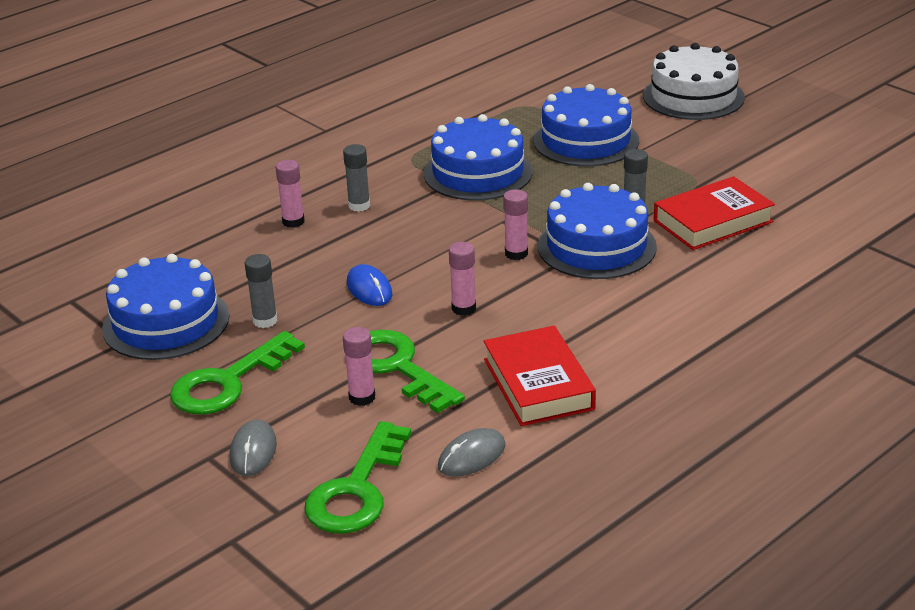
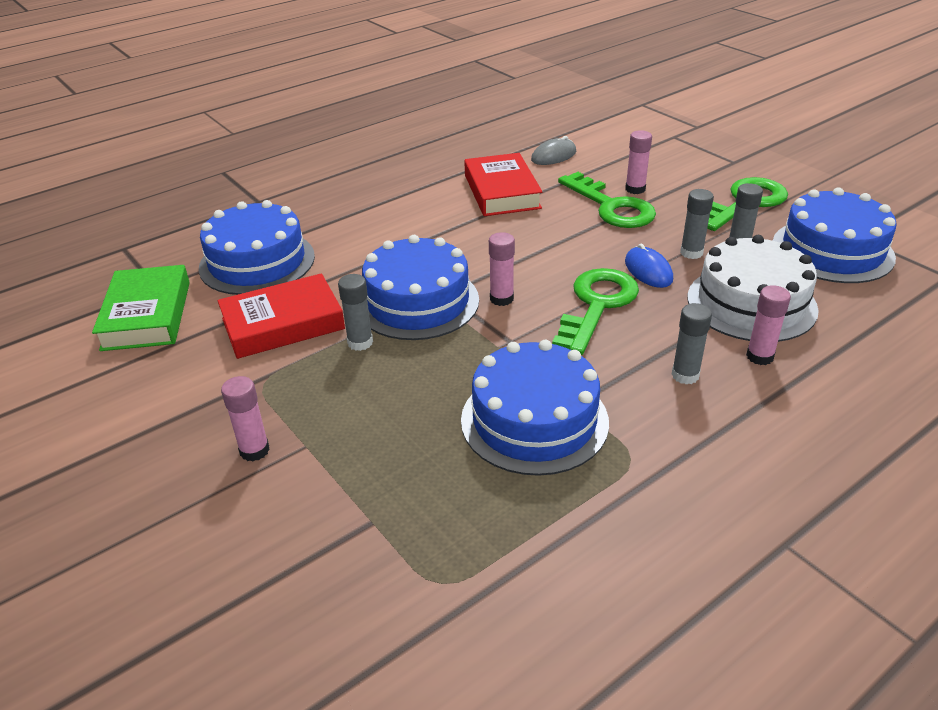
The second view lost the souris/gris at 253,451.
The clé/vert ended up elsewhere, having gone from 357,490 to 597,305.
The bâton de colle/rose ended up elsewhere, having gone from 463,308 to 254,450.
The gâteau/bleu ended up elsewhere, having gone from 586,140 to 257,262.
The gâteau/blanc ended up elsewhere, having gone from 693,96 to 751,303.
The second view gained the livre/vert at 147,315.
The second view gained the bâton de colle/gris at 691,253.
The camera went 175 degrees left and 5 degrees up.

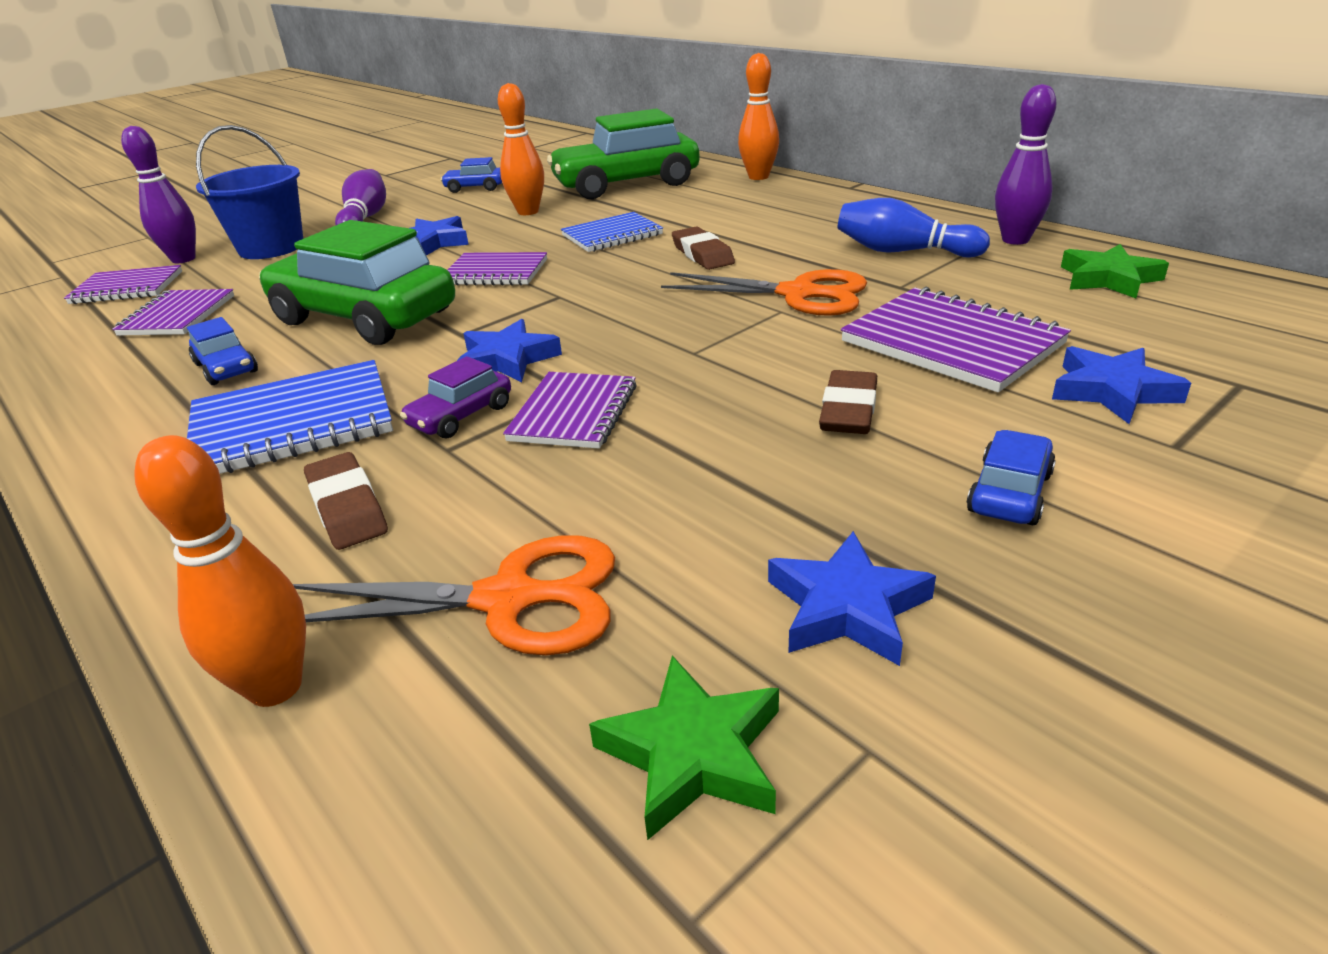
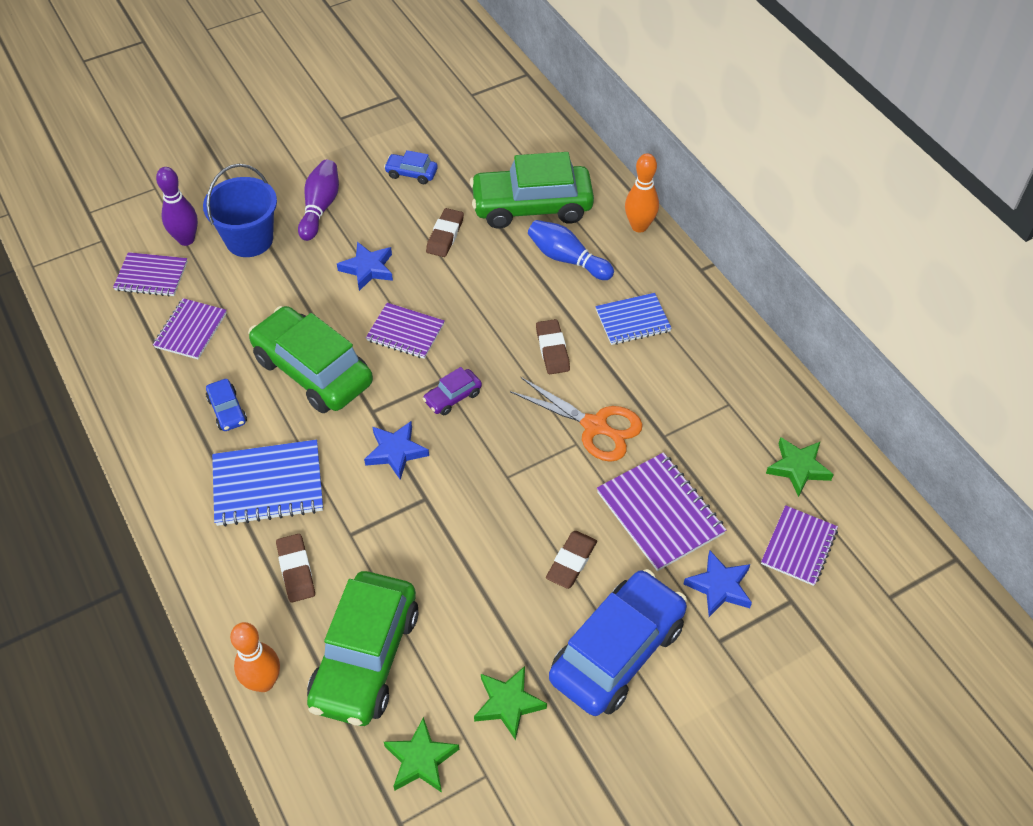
Where the ciseaux/orange stood at 509,599, the voiture/vert came to stand at 365,658.
The voiture/violet ended up elsewhere, having gone from 461,416 to 453,397.
Where the quille/orange stood at 528,212, the gomme/marron came to stand at 445,235.
The carnet/violet ended up elsewhere, having gone from 574,413 to 799,547.
The carnet/bleu ended up elsewhere, having gone from 612,235 to 632,321.
What was the étoile/bleu at 847,607 turned into the étoile/vert at 508,703.
The quille/bleu ended up elsewhere, having gone from 903,251 to 567,259.
The size of the voiture/bleu at 1009,493 changed by a factor of 2.29.
The second view lost the quille/violet at 1015,240.
The camera went 10 degrees right and 20 degrees up.

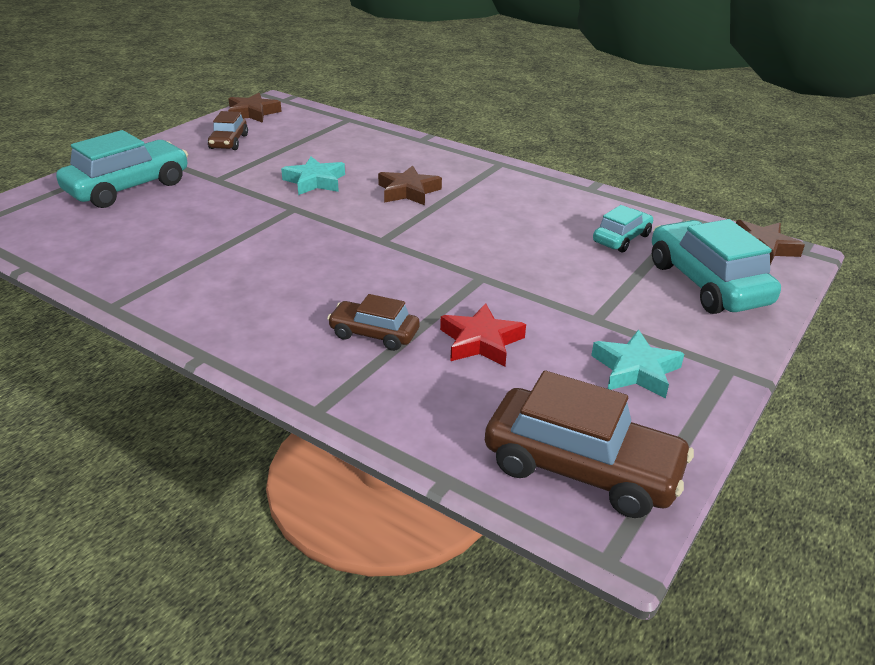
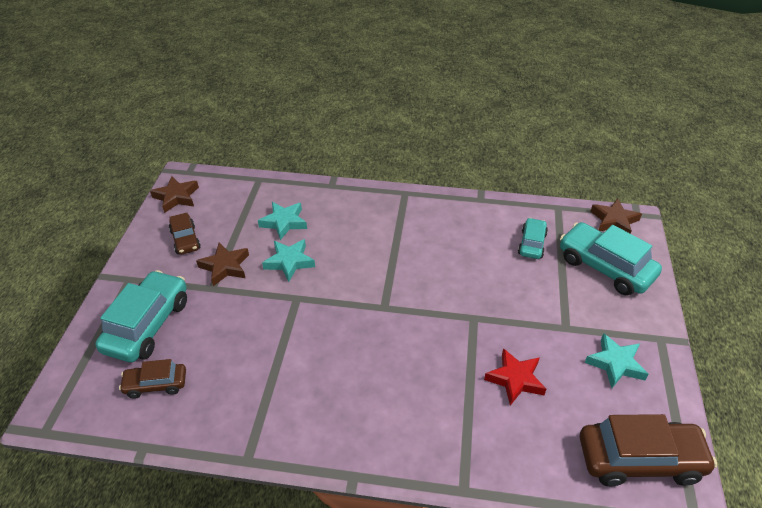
The voiture/marron ended up elsewhere, having gone from 374,334 to 156,384.
The étoile/marron ended up elsewhere, having gone from 408,191 to 225,267.
The second view gained the étoile/turquoise at 284,222.
The camera went 25 degrees left and 10 degrees up.

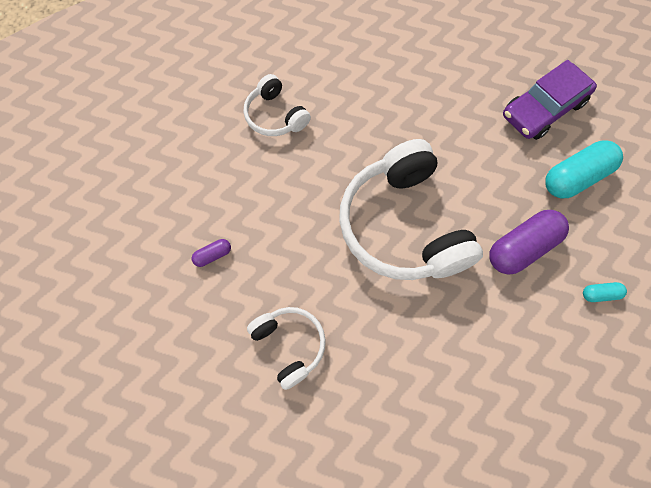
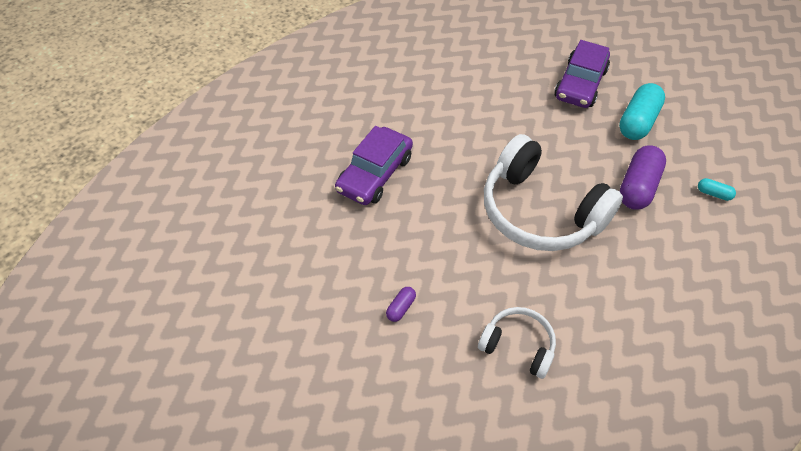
Where the casque audio/blanc stood at 275,116, the voiture/violet came to stand at 374,174.
The gélule/turquoise at 600,294 ended up facing another way, 60 degrees clockwise from before.
The camera went 30 degrees left and 15 degrees down.

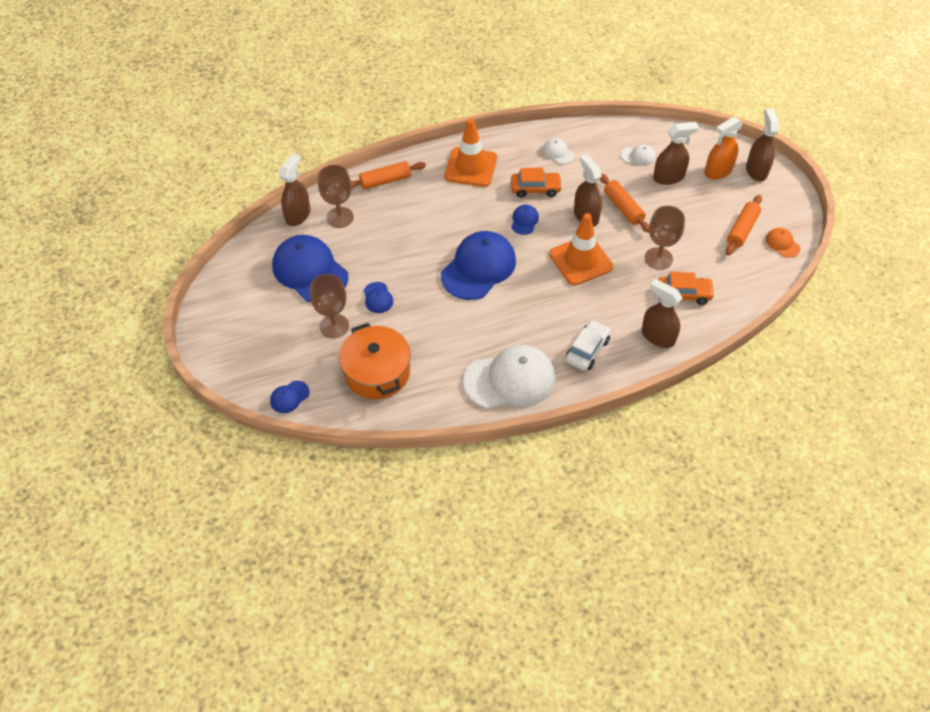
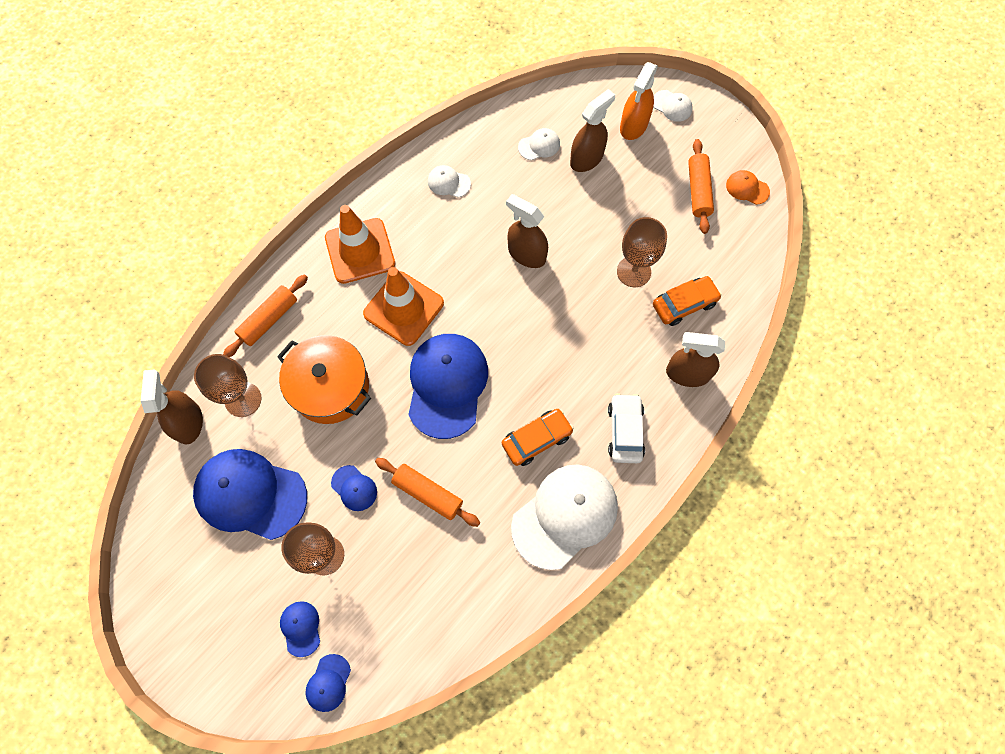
The marmite/orange ended up elsewhere, having gone from 377,372 to 330,387.
The voiture/orange ended up elsewhere, having gone from 535,189 to 537,439.
The casquette/bleu ended up elsewhere, having gone from 524,221 to 301,628.
The cône de chantier/orange ended up elsewhere, having gone from 580,260 to 403,308.
The rouleau à pâtisserie/orange ended up elsewhere, having gone from 623,208 to 428,494.
Where the vaporisateur/marron stood at 756,170, the casquette/blanc came to stand at 672,106.
The camera went 30 degrees left and 15 degrees up.

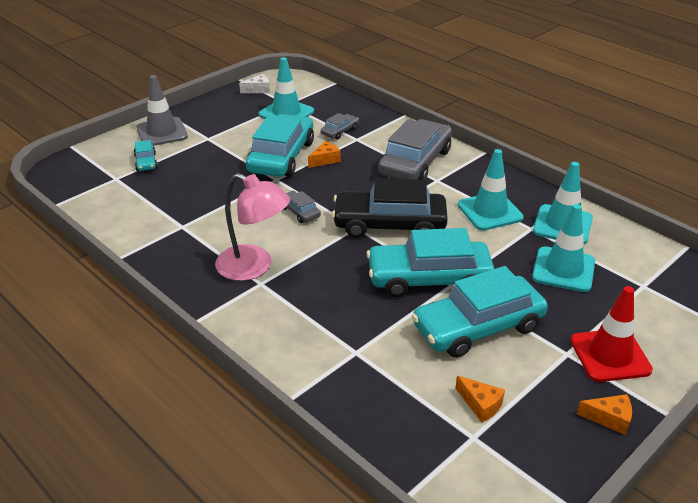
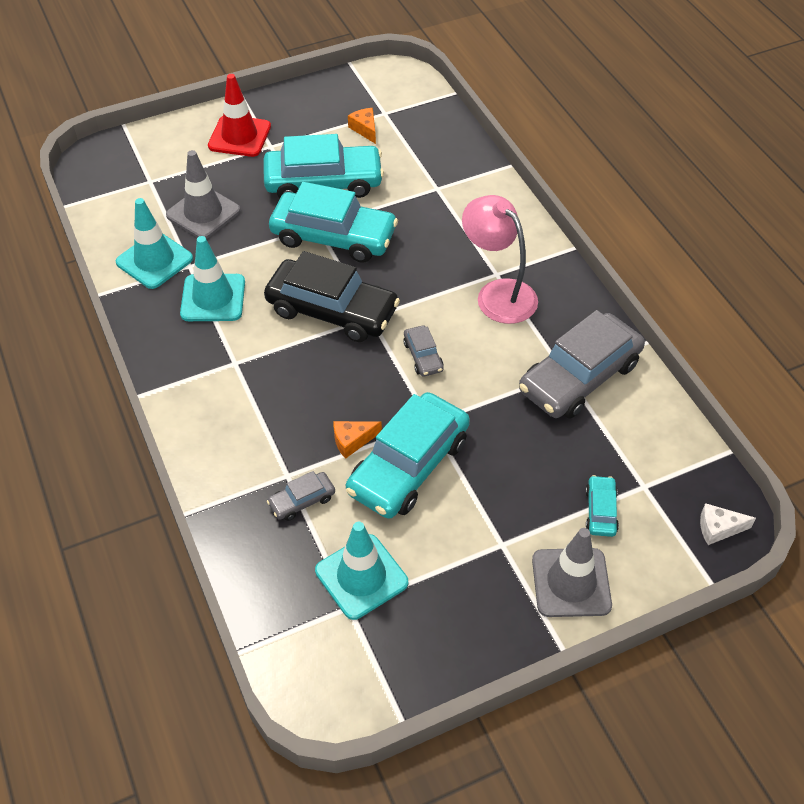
The fromage/blanc ended up elsewhere, having gone from 258,90 to 718,528.
The voiture/gris ended up elsewhere, having gone from 415,162 to 579,377.
What was the cône de chantier/turquoise at 563,269 turned into the cône de chantier/gris at 203,213.
The second view lost the fromage/orange at 609,418.
The camera went 160 degrees left and 15 degrees up.

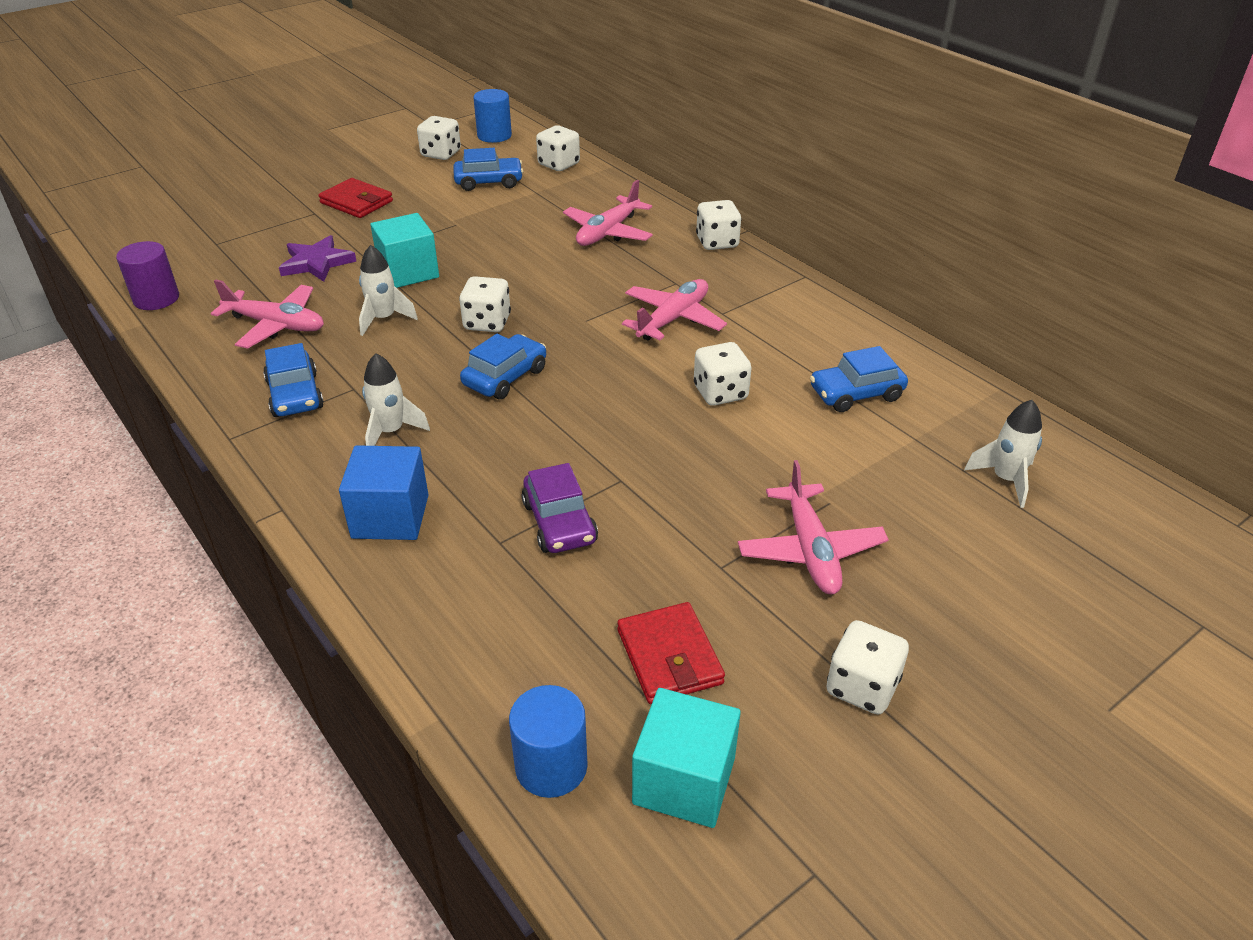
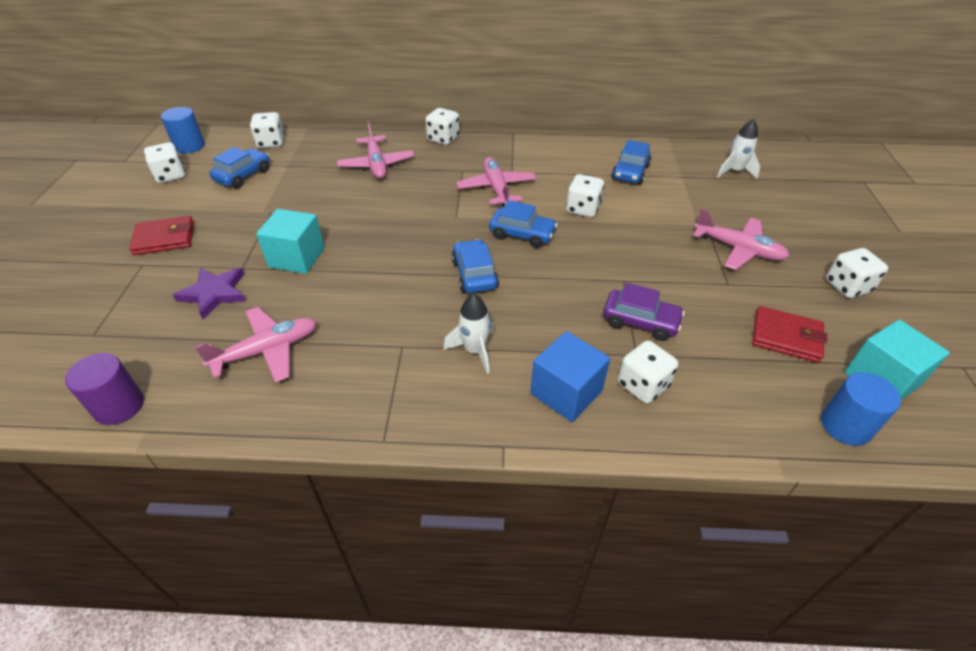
The voiture/bleu ended up elsewhere, having gone from 295,395 to 522,234.
The second view lost the fusée/blanc at 384,319.
The dé/blanc ended up elsewhere, having gone from 487,323 to 643,385.
The camera went 50 degrees left and 5 degrees up.

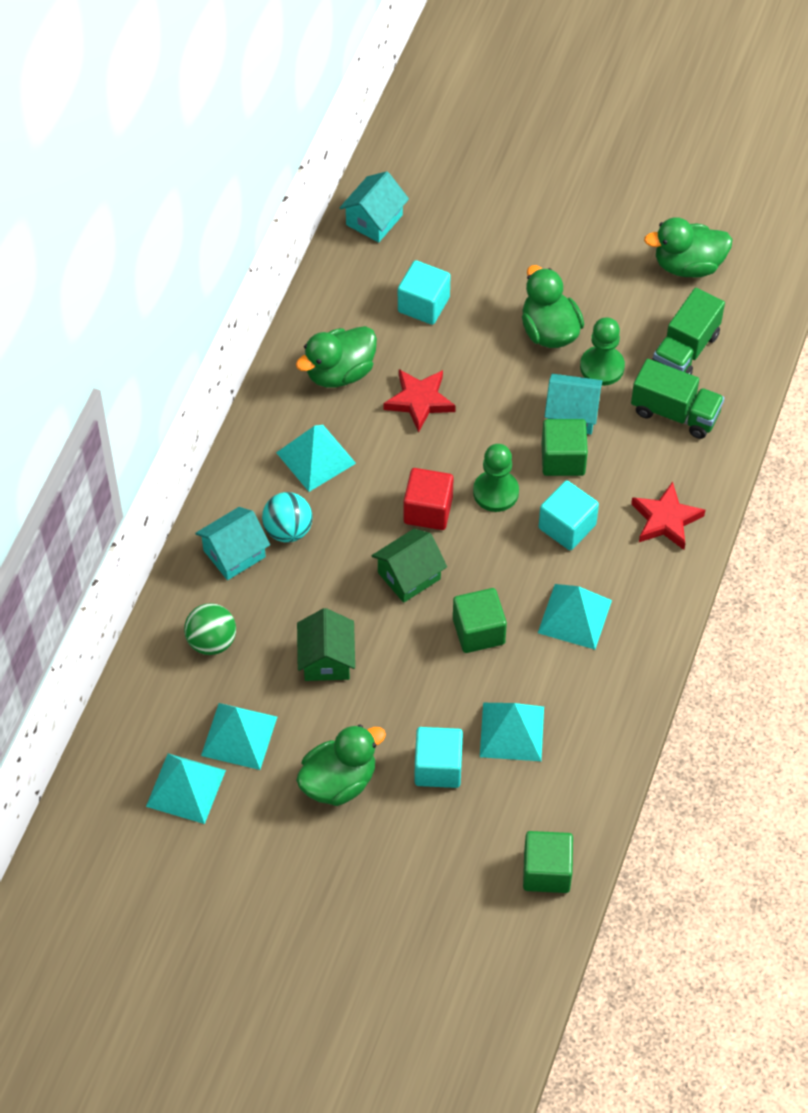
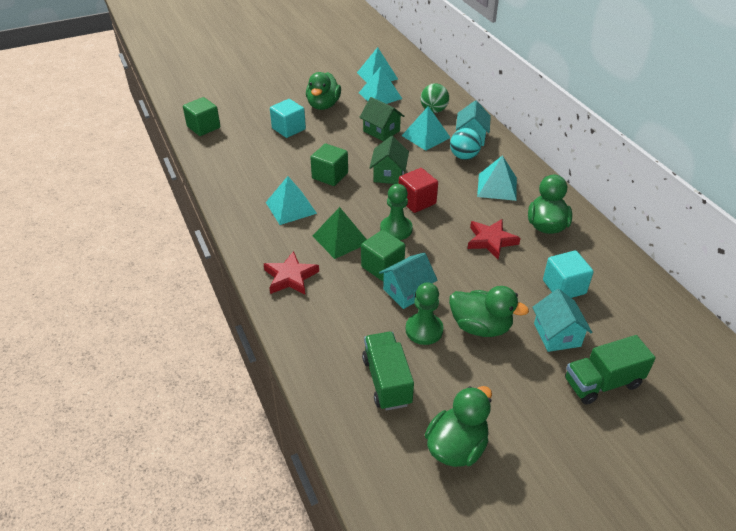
The maison/turquoise ended up elsewhere, having gone from 374,220 to 557,335.
The pyramide/turquoise ended up elsewhere, having gone from 512,731 to 426,136.
Where the cube/turquoise stood at 567,526, the pyramide/vert came to stand at 340,239.
The camion/vert ended up elsewhere, having gone from 675,413 to 602,383.
The camera went 135 degrees right and 15 degrees down.

